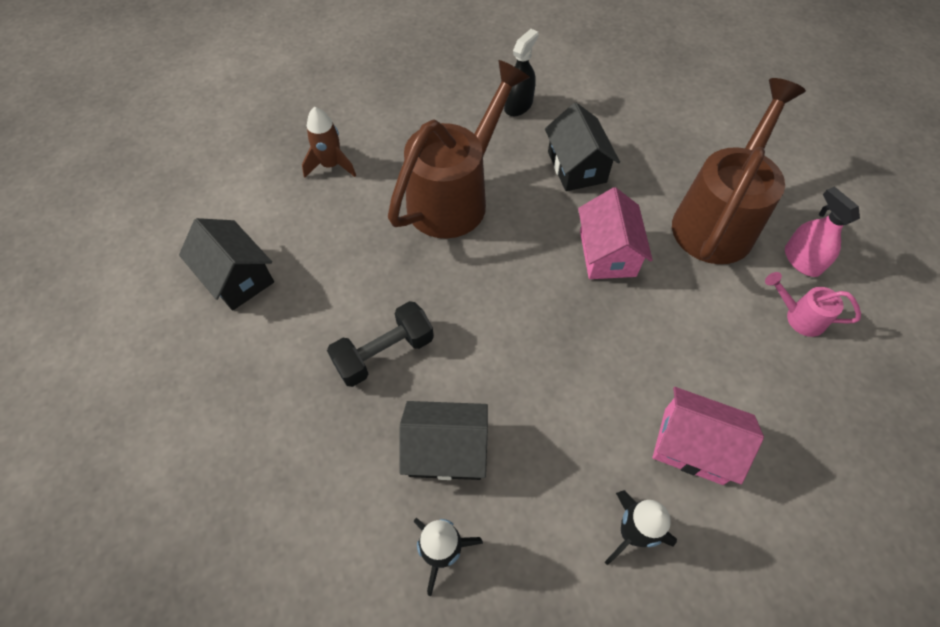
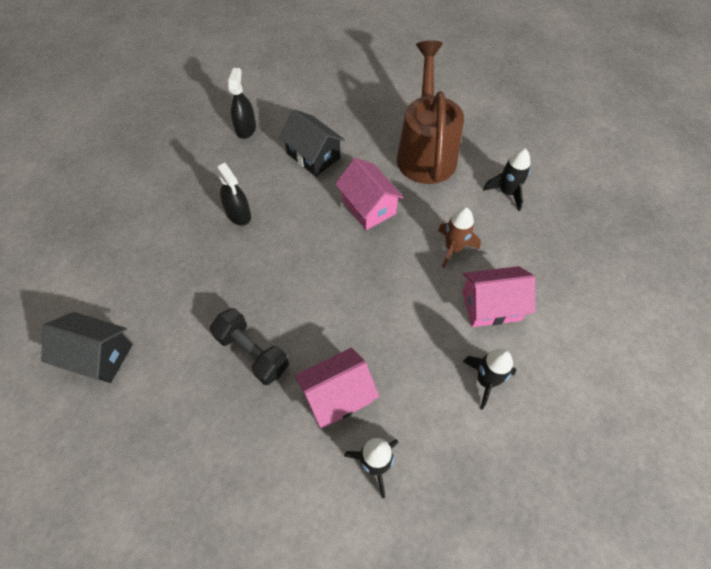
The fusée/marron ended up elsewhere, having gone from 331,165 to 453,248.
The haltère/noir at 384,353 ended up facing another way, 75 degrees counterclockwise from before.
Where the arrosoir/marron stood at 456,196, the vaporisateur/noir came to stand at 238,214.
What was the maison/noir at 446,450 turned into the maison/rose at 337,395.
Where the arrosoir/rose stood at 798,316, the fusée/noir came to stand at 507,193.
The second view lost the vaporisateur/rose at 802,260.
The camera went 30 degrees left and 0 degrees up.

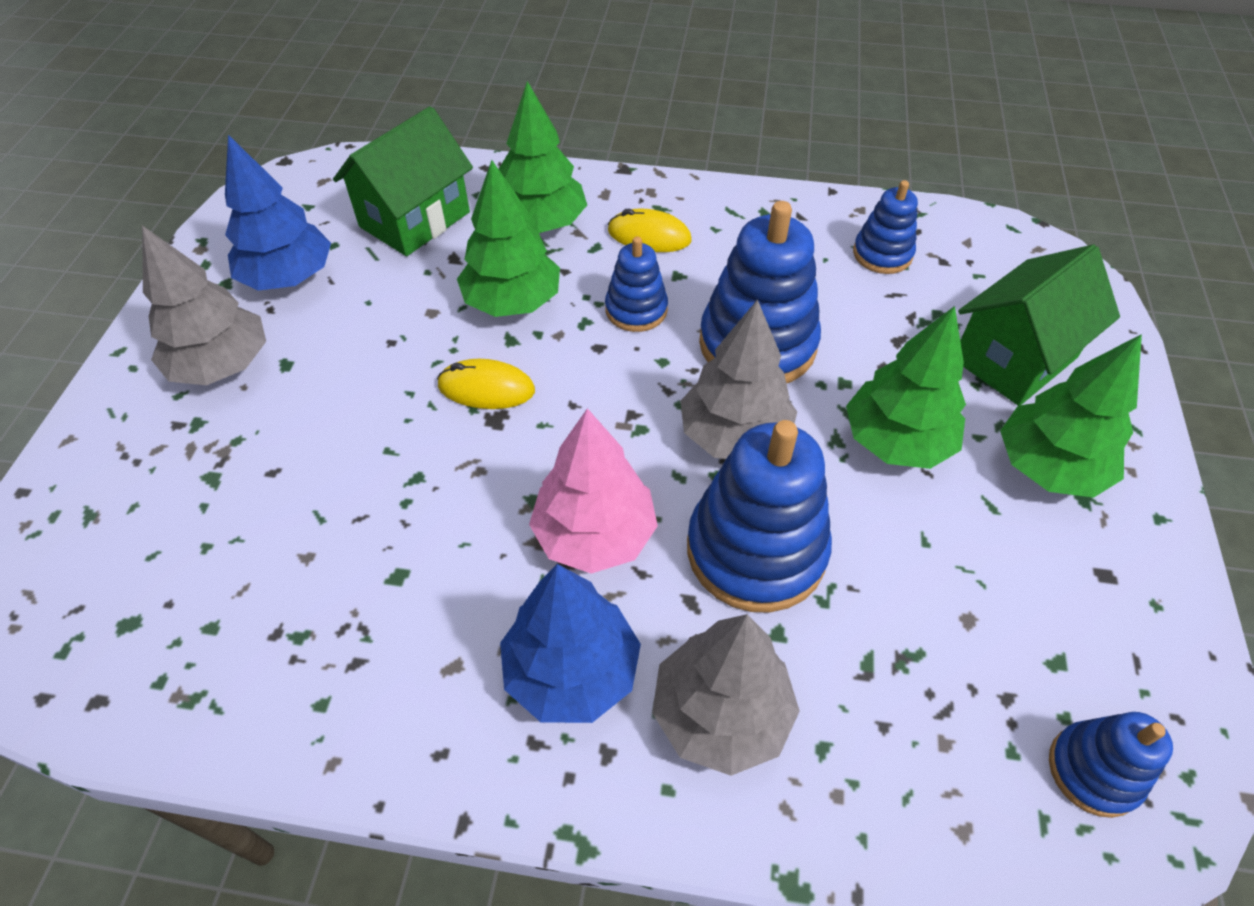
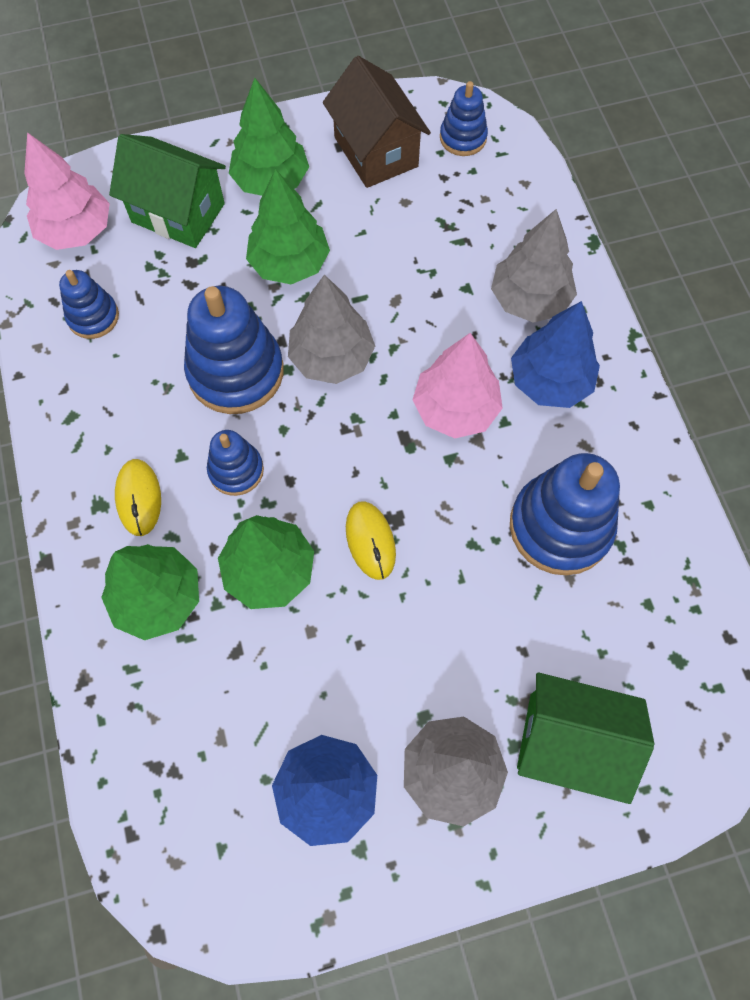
The maison/vert ended up elsewhere, having gone from 415,219 to 569,742.
The jouet à empiler/bleu ended up elsewhere, having gone from 756,550 to 560,526.
The second view gained the arbre/rose at 76,231.
The second view gained the maison/marron at 376,152.
The camera went 115 degrees left and 15 degrees up.

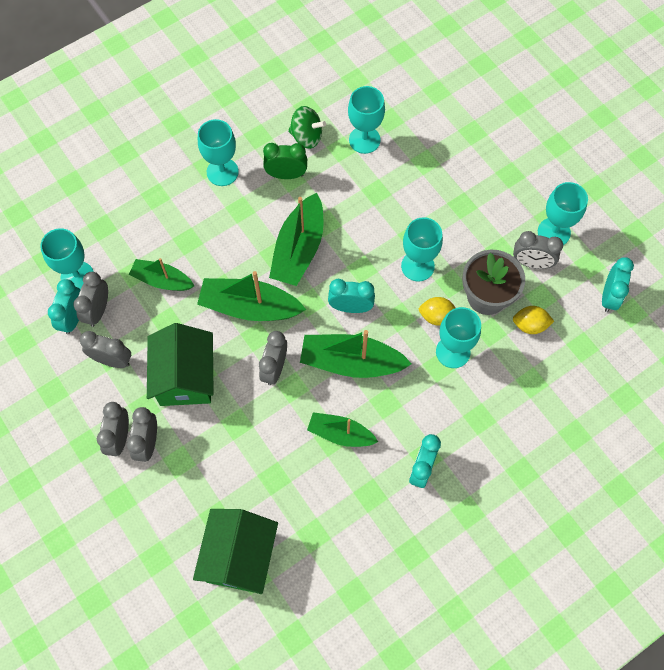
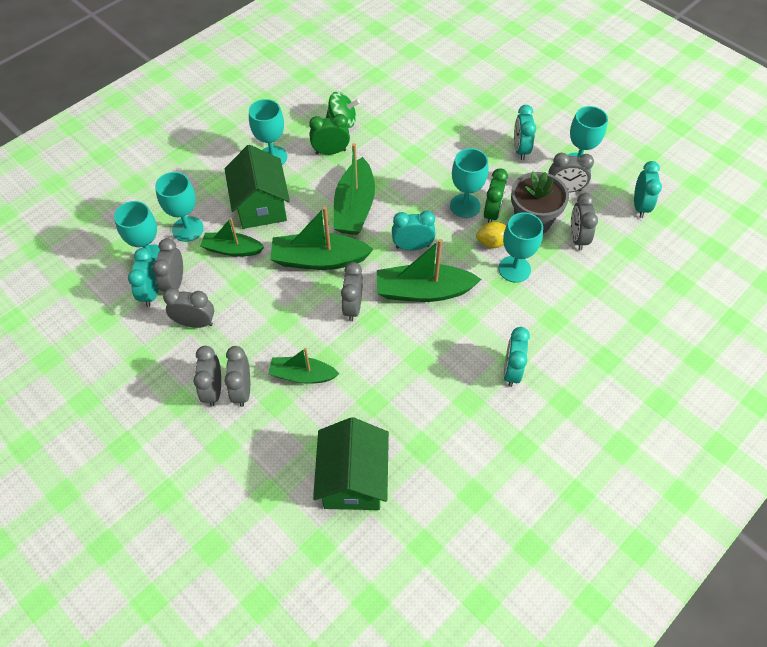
The maison/vert ended up elsewhere, having gone from 185,377 to 261,206.
The bateau/vert ended up elsewhere, having gone from 340,434 to 302,375.
The verre à pied/turquoise ended up elsewhere, having gone from 364,140 to 187,229.
Where the citron/jaune stood at 530,325, the réveil/gris came to stand at 577,238.
The second view gained the réveil/vert at 492,213.
The second view gained the réveil/turquoise at 520,149.
The camera went 10 degrees left and 10 degrees down.

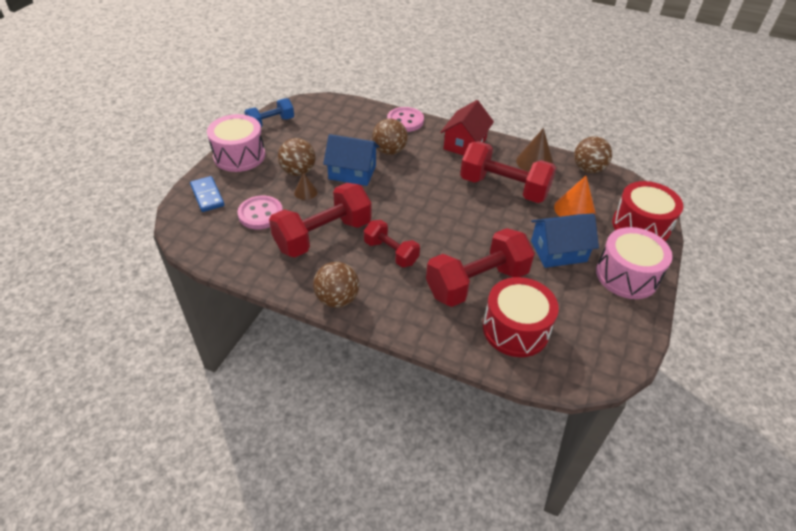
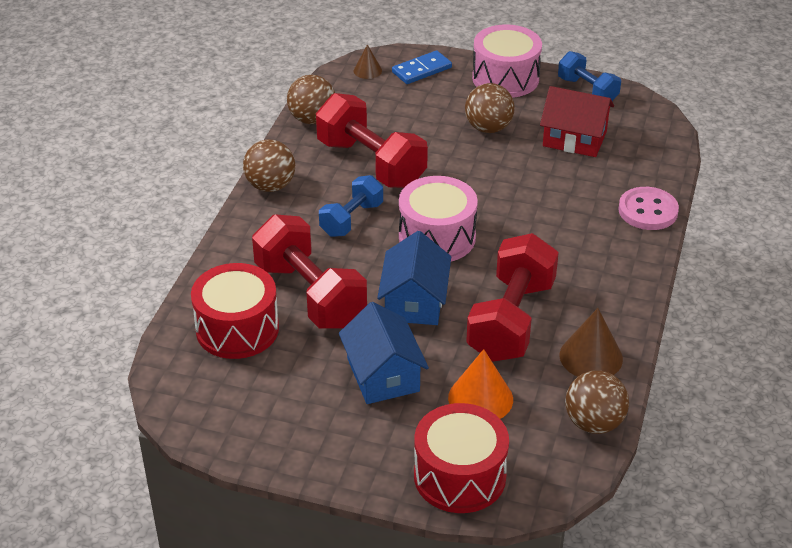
The second view lost the bouton/rose at 260,214.
The cône/marron ended up elsewhere, having gone from 305,192 to 367,70.
The maison/bleu ended up elsewhere, having gone from 352,172 to 414,301.
What was the haltère/rouge at 391,253 turned into the haltère/bleu at 351,219.
The balle/marron ended up elsewhere, having gone from 389,151 to 312,119.
The maison/rouge ended up elsewhere, having gone from 465,144 to 574,139.
The tambour/rose ended up elsewhere, having gone from 626,275 to 437,237.
The camera went 85 degrees right and 5 degrees down.

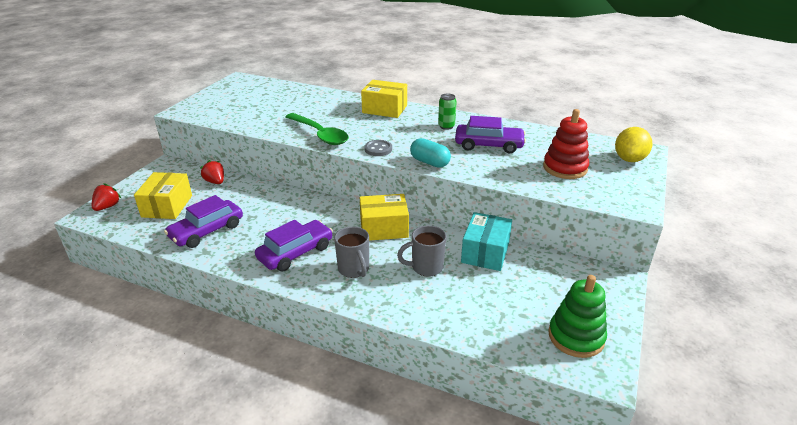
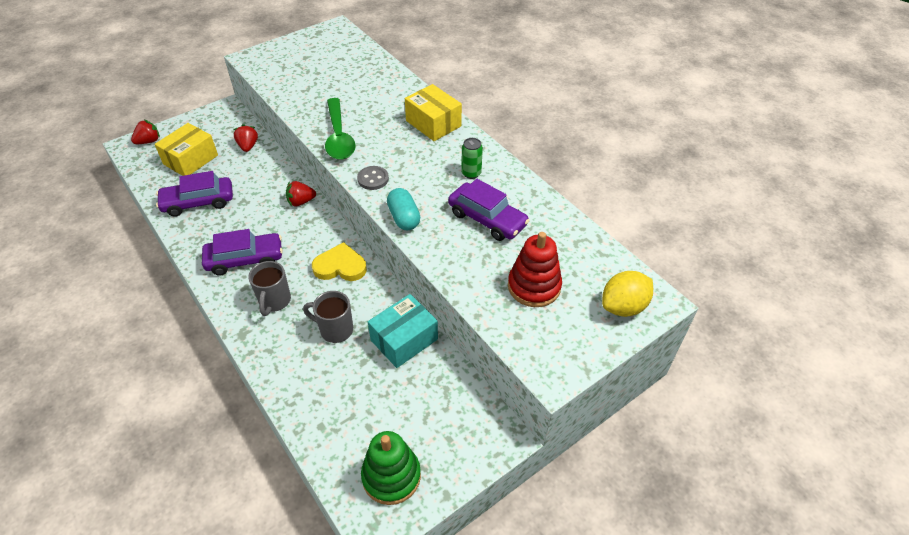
Where the boîte/jaune stood at 384,228, the cœur/jaune came to stand at 340,266.
The second view gained the fraise/rouge at 301,202.
The camera went 30 degrees right and 15 degrees up.

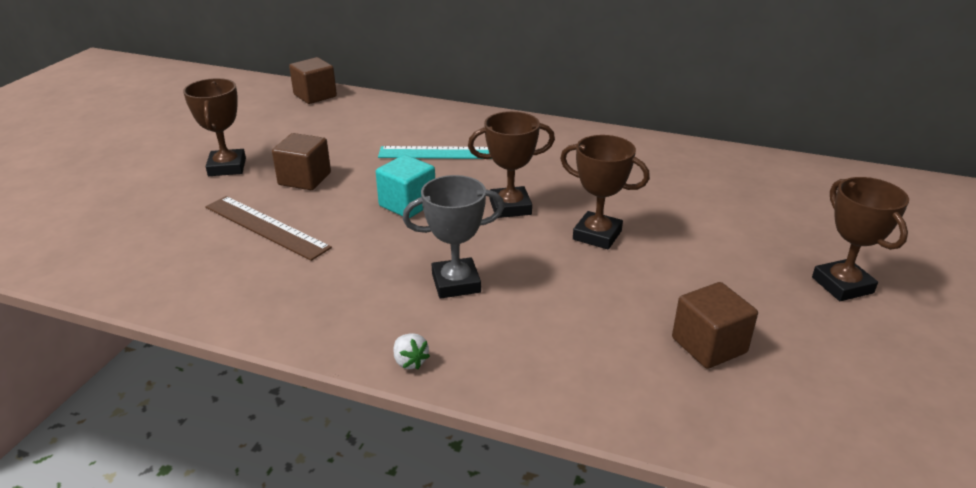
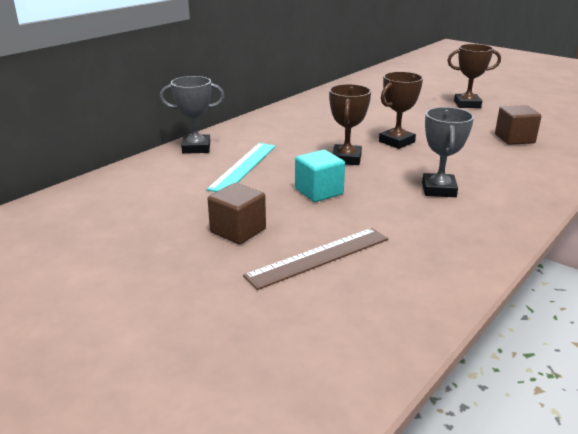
The second view lost the trophée/marron at 227,167.
The second view lost the cube/marron at 315,96.
The second view lost the fraise/blanc at 410,361.
The second view gained the trophée/gris at 196,148.
The camera went 70 degrees left and 5 degrees down.

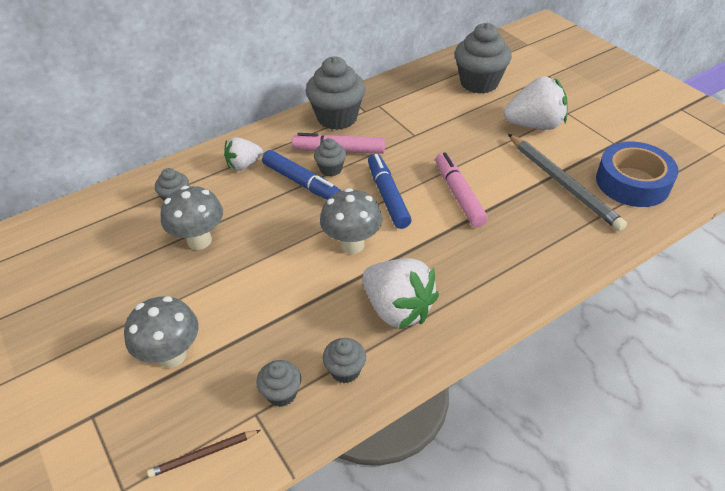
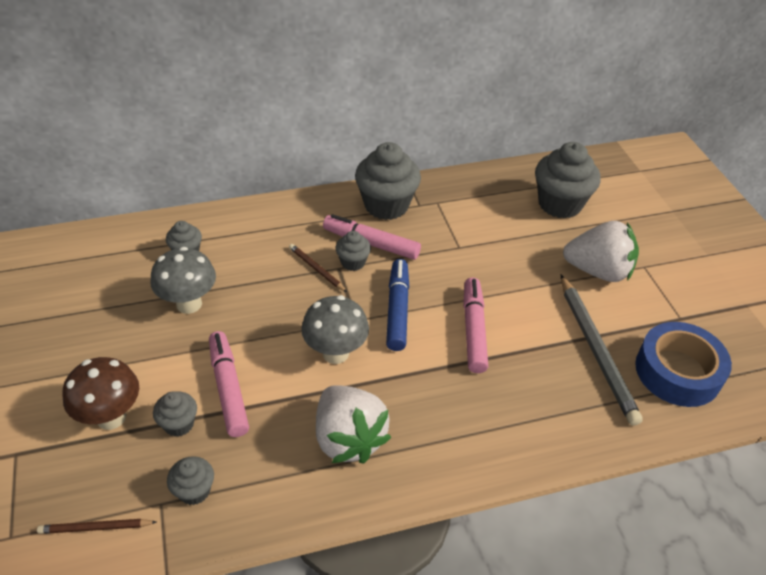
What was the champignon/gris at 172,355 turned into the champignon/marron at 111,417.
The second view lost the fraise/blanc at 244,165.
Where the feutre/bleu stood at 301,183, the crayon/marron came to stand at 316,269.
The muffin/gris ended up elsewhere, having gone from 345,370 to 179,424.
The second view gained the feutre/rose at 228,388.
The camera went 15 degrees right and 0 degrees up.

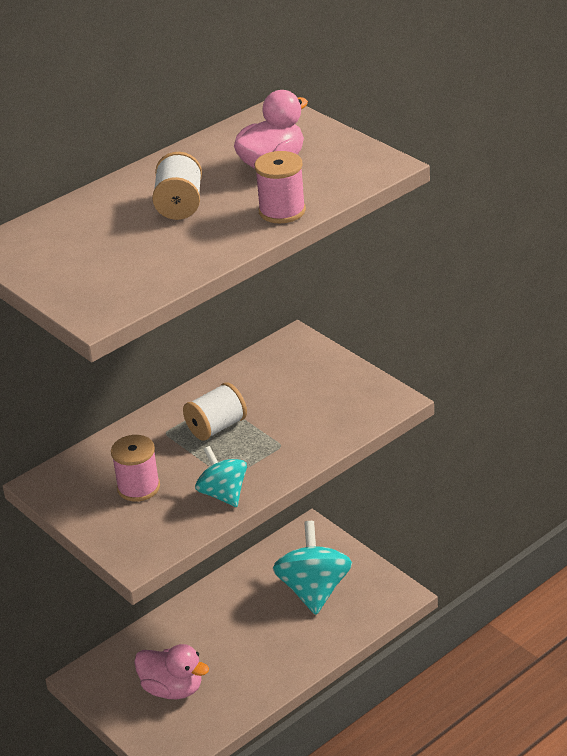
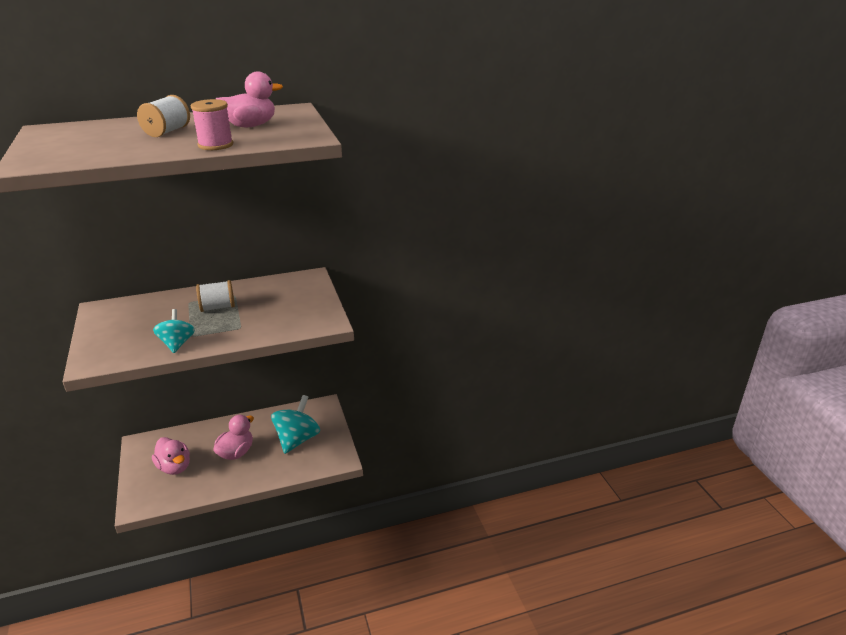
The second view lost the bobine/rose at 138,487.
The second view gained the canard/rose at 236,453.
The camera went 20 degrees right and 5 degrees down.

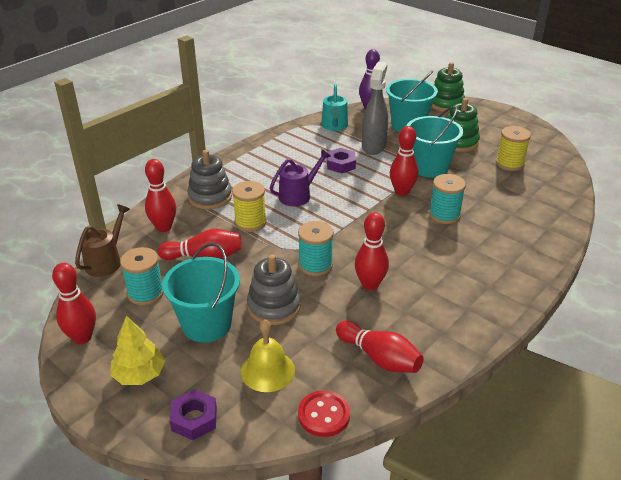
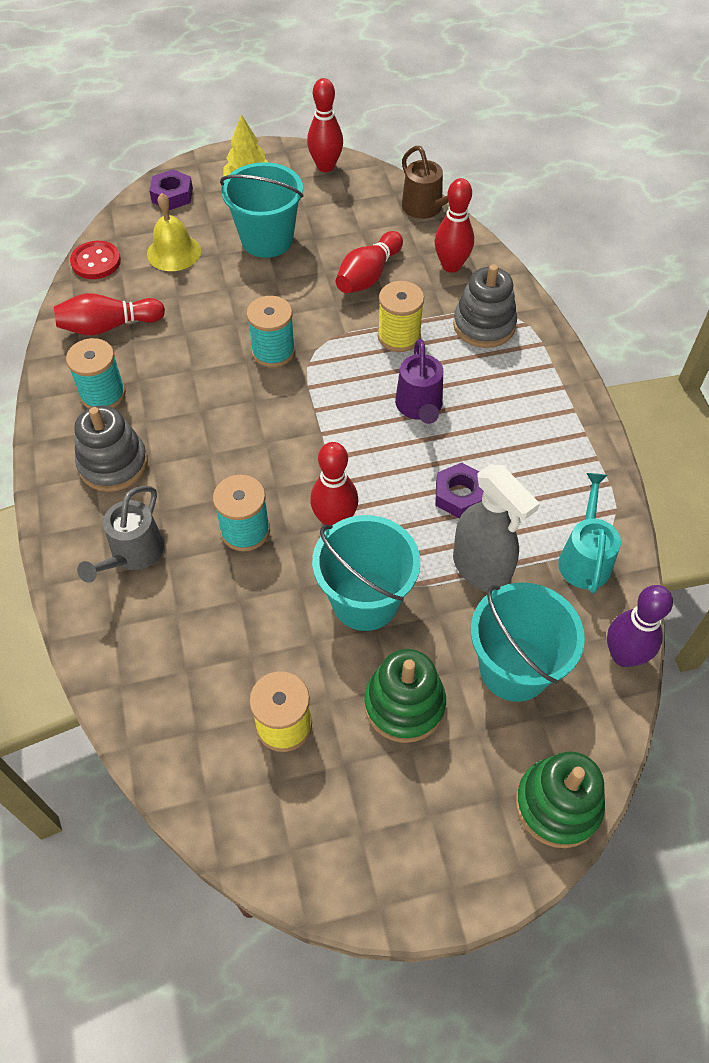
The bobine/turquoise ended up elsewhere, having gone from 145,293 to 103,394.
The jouet à empiler/gris ended up elsewhere, having gone from 274,306 to 113,464.
The arrosoir/turquoise at 334,126 ended up facing another way, 60 degrees clockwise from before.
The second view lost the quille/rouge at 370,285.
The second view gained the arrosoir/gris at 133,554.
The camera went 125 degrees right and 20 degrees up.

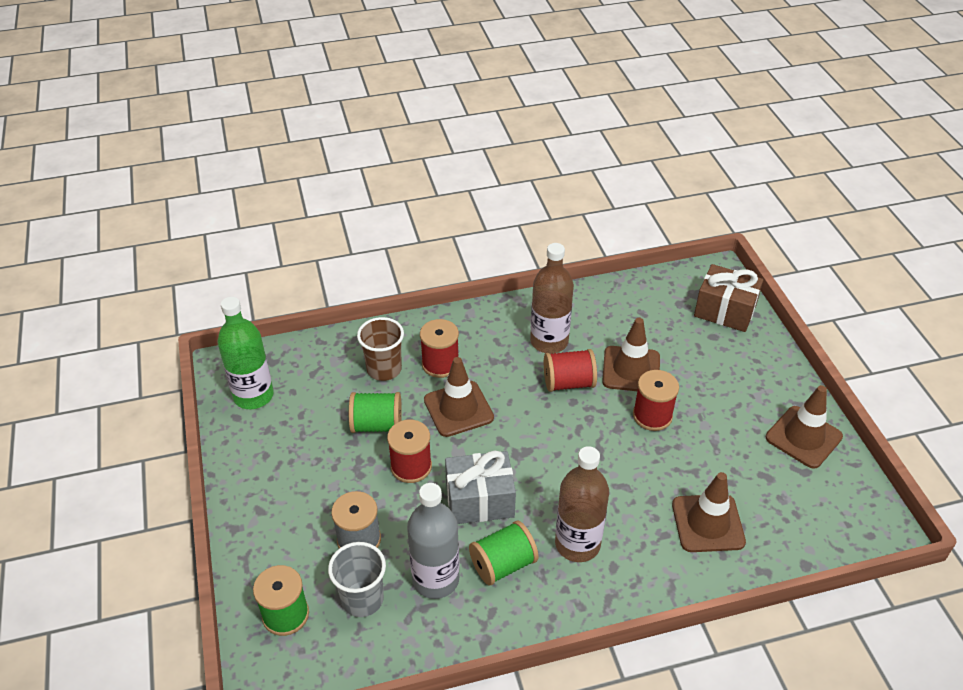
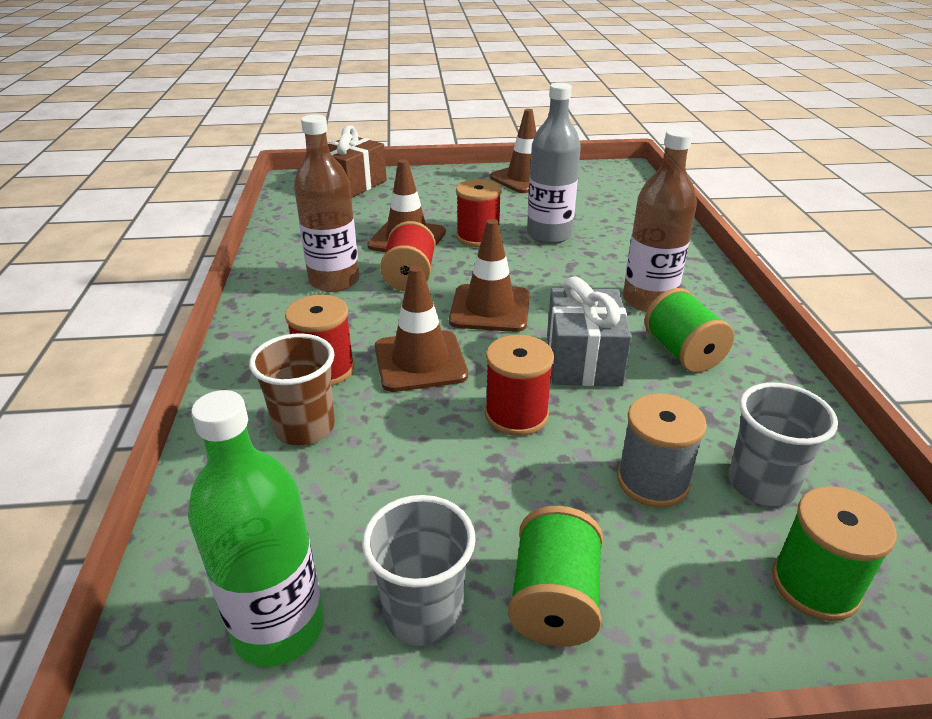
The bobine/vert ended up elsewhere, having gone from 377,425 to 554,600.
The bouteille/gris ended up elsewhere, having gone from 435,579 to 549,235.
The cône de chantier/marron ended up elsewhere, having gone from 708,523 to 490,308.
The second view gained the gobelet/gris at 423,613.
The camera went 80 degrees left and 10 degrees down.

